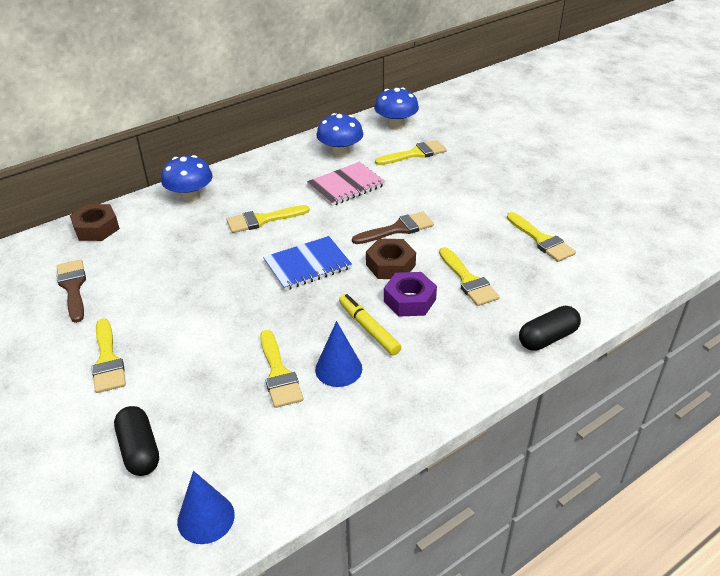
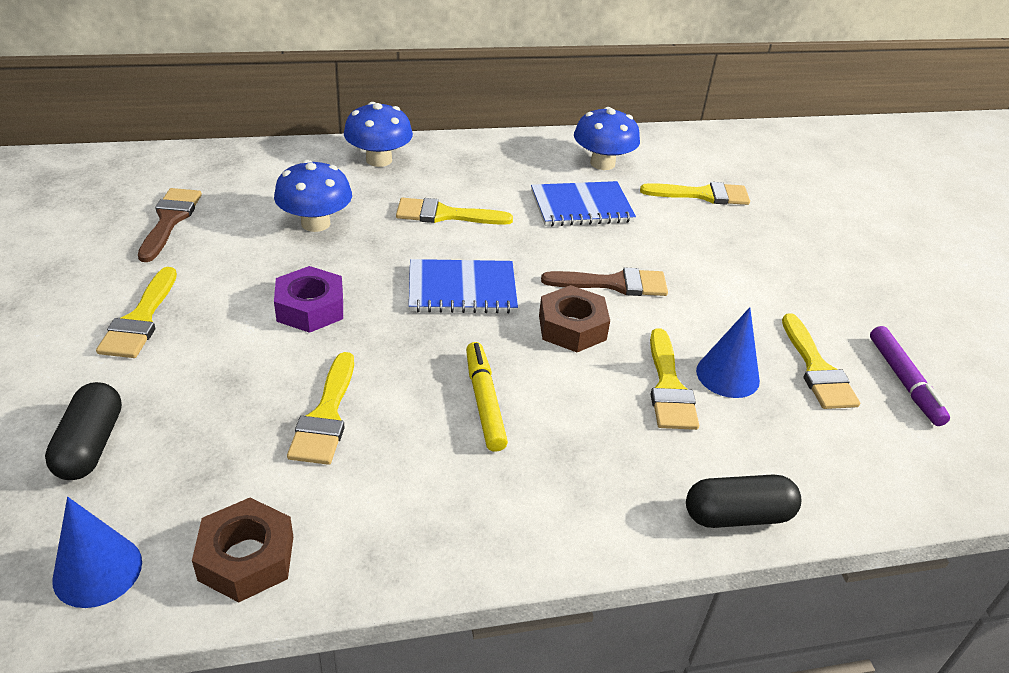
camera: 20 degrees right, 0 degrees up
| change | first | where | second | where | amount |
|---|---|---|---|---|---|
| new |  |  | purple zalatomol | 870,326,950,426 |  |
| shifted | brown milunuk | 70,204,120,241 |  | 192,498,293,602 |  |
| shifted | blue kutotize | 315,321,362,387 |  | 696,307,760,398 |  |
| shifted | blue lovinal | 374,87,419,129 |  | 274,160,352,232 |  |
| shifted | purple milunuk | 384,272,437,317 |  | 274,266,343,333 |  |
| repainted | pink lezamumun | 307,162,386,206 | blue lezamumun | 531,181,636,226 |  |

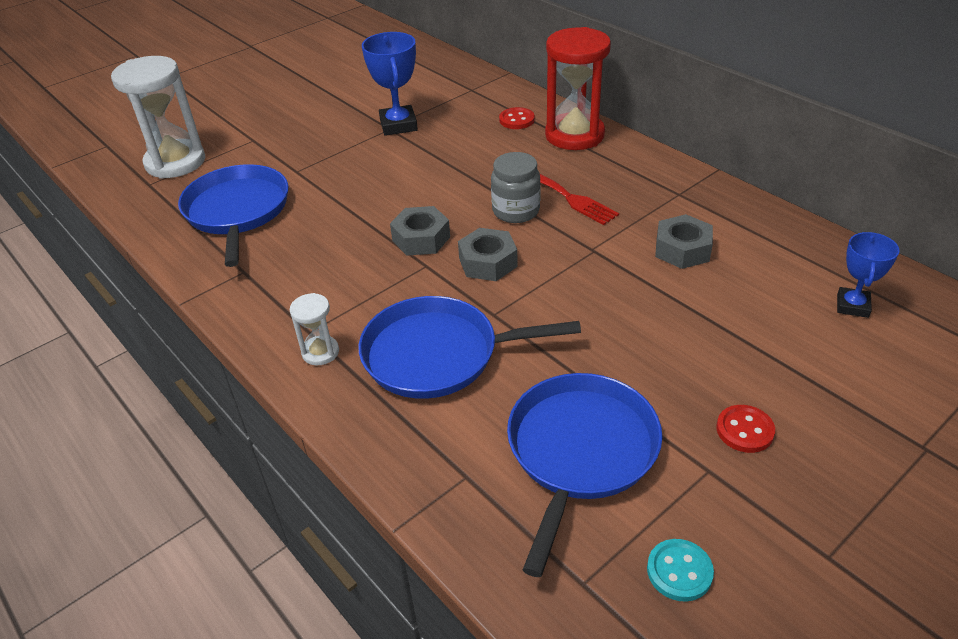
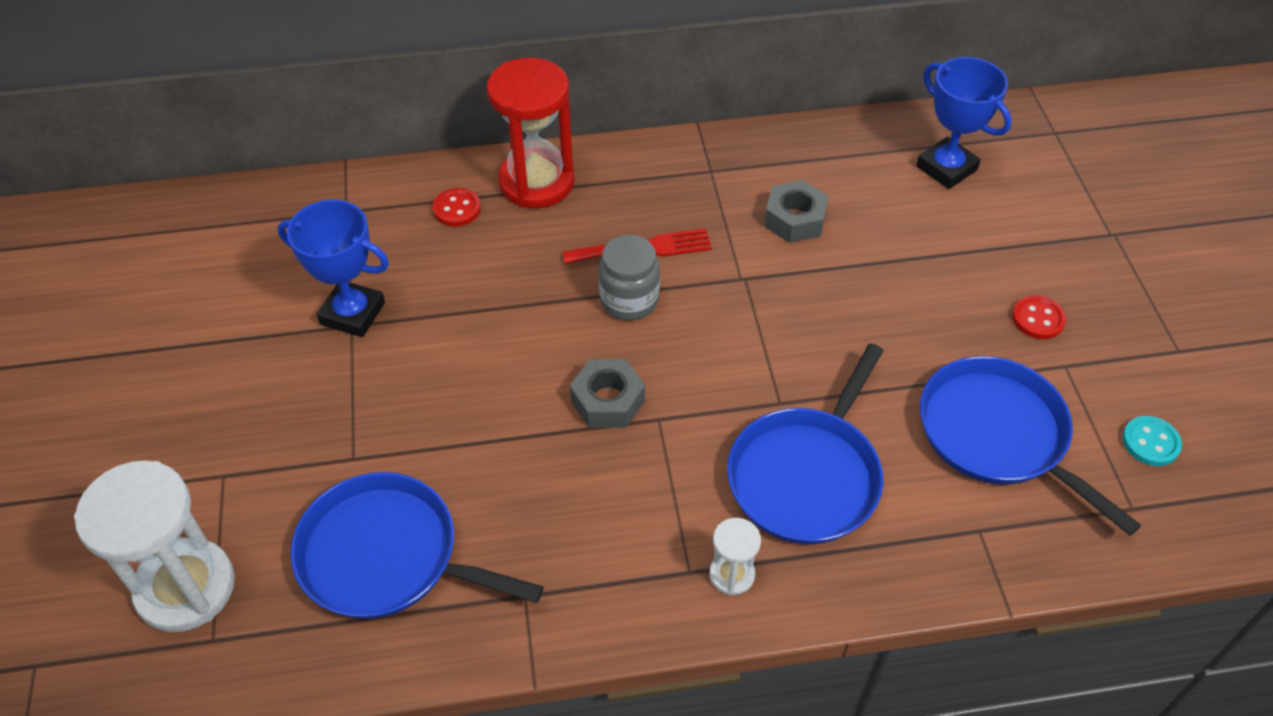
camera: 60 degrees left, 10 degrees up
| change | first | where | second | where | amount |
|---|---|---|---|---|---|
| gone | grey milunuk | 458,228,518,281 |  |  |  |
| scaled | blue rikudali | 837,232,899,318 |  | 916,57,1012,189 | x1.56 |

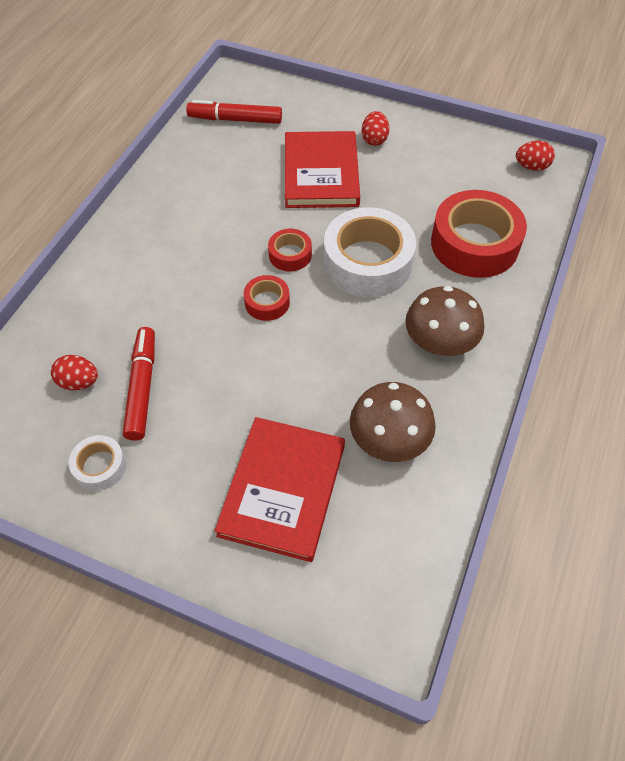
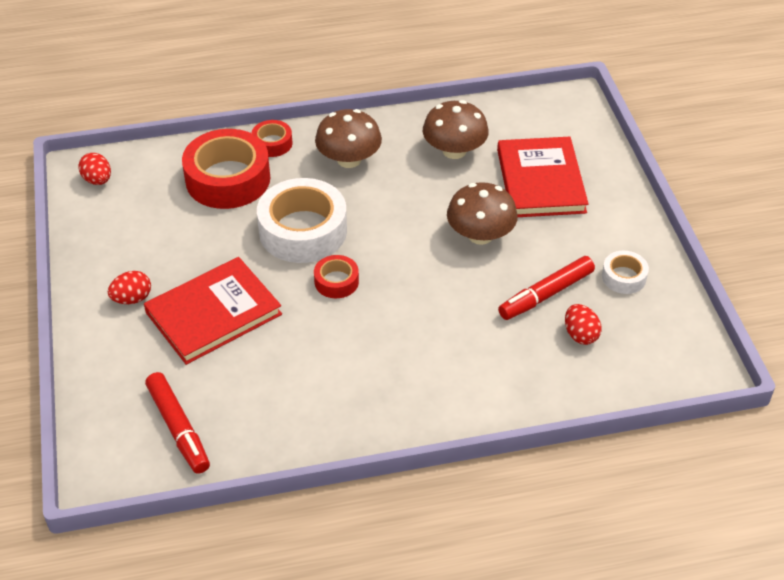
camera: 125 degrees left, 10 degrees down
| change | first | where | second | where | amount |
|---|---|---|---|---|---|
| new |  |  | brown lovinal | 447,182,518,245 |  |
| shifted | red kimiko | 244,275,290,321 |  | 252,120,293,157 |  |
| rotated | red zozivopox | 214,417,345,562 |  | 497,137,589,217 | 75 degrees counterclockwise |

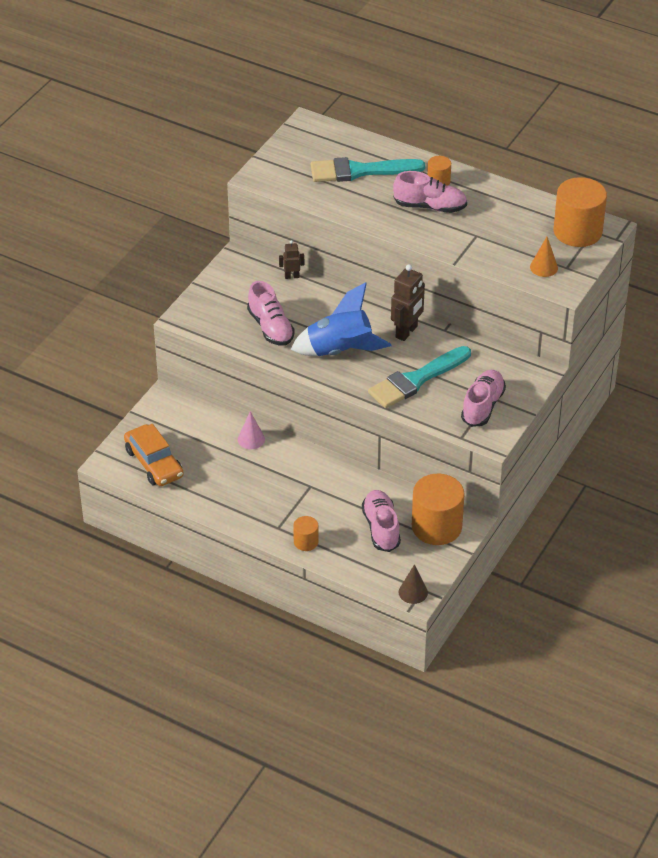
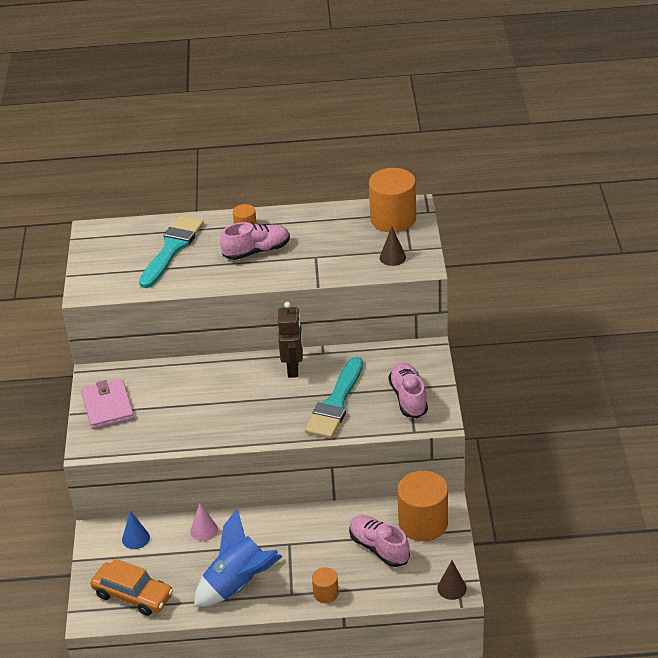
camera: 30 degrees left, 5 degrees down
| change | first | where | second | where | amount |
|---|---|---|---|---|---|
| gone | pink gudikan | 247,281,295,346 |  |  |  |
| gone | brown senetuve | 279,240,304,279 |  |  |  |
| new |  |  | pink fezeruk | 81,379,134,429 |  |
| new |  |  | blue kutotize | 122,511,150,549 |  |
| shifted | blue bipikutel | 291,282,391,356 |  | 194,509,283,607 |  |
| repainted | orange kutotize | 530,237,558,277 | brown kutotize | 380,227,406,266 |  |
| rotated | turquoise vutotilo | 311,157,425,182 |  | 139,216,204,288 | 150 degrees clockwise |

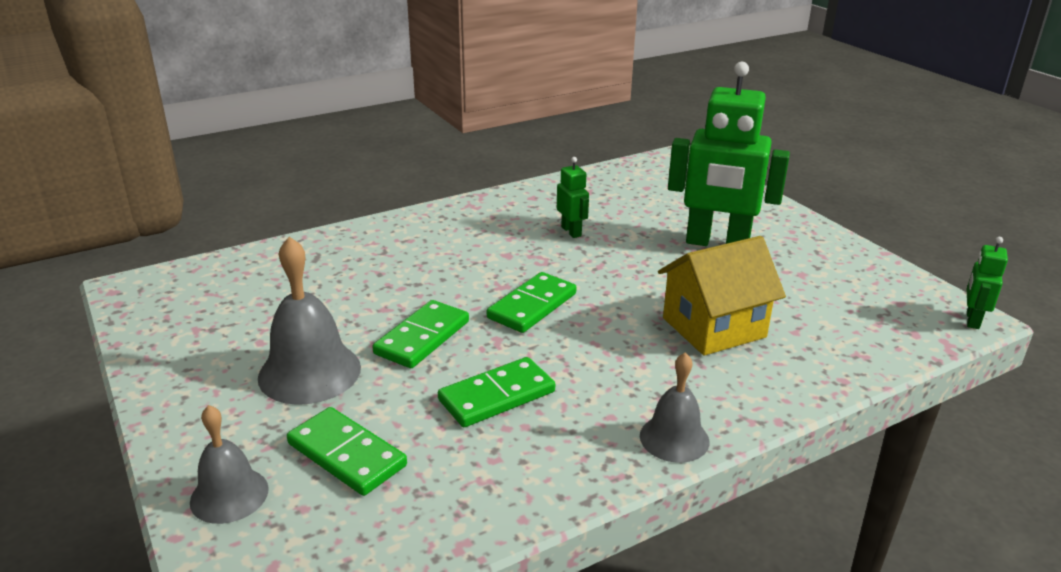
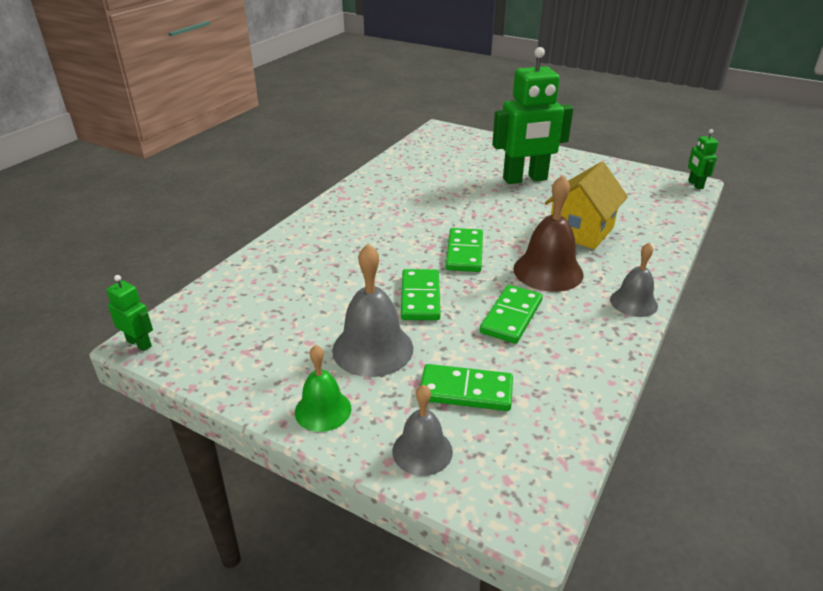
camera: 30 degrees left, 5 degrees up
| change | first | where | second | where | amount |
|---|---|---|---|---|---|
| new |  |  | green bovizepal | 295,345,351,432 |  |
| new |  |  | brown bovizepal | 514,175,584,292 |  |
| shifted | green senetuve | 557,157,589,238 |  | 106,275,153,351 |  |

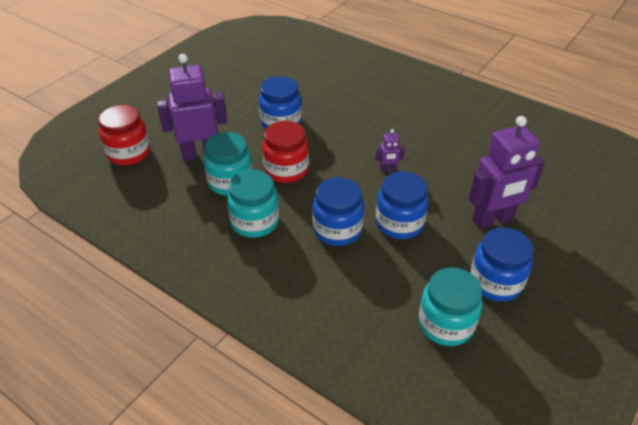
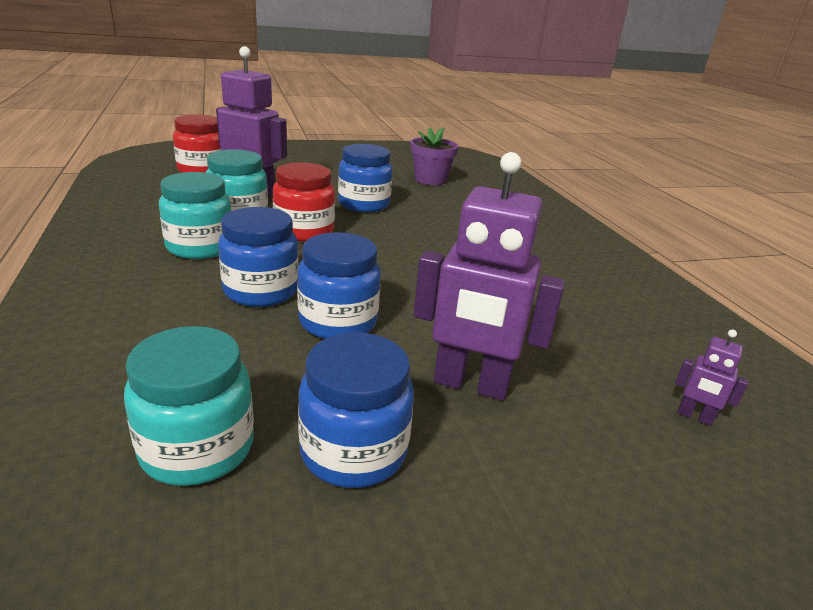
camera: 35 degrees right, 15 degrees down
| change | first | where | second | where | amount |
|---|---|---|---|---|---|
| new |  |  | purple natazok | 410,127,459,185 |  |
| shifted | purple senetuve | 376,129,405,172 |  | 675,330,749,426 |  |

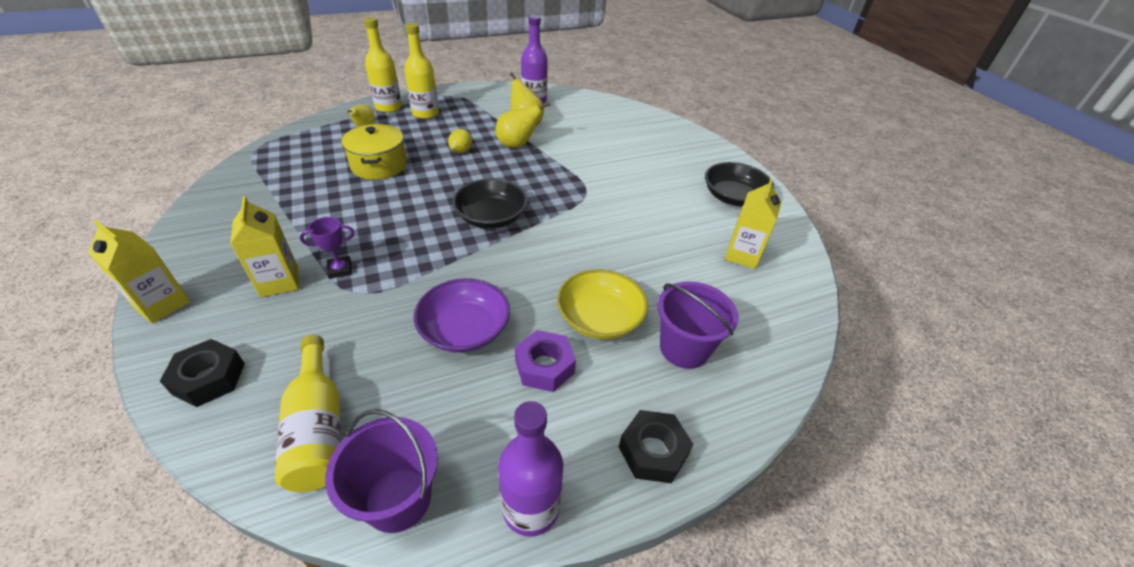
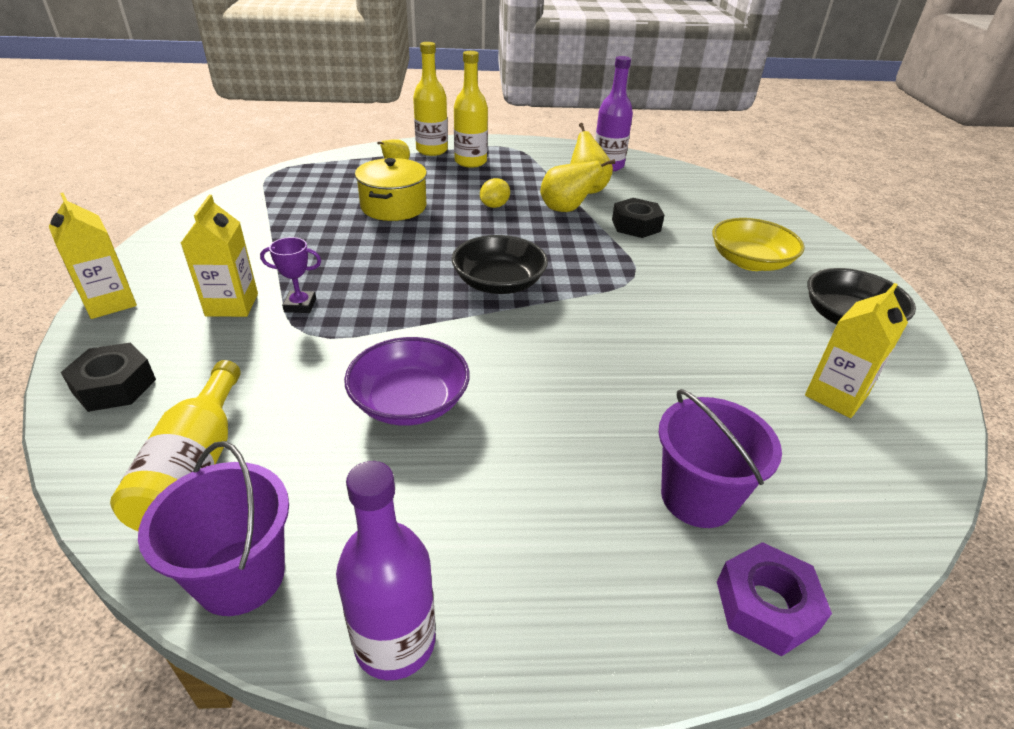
camera: 20 degrees right, 5 degrees down
| change | first | where | second | where | amount |
|---|---|---|---|---|---|
| shifted | purple milunuk | 515,330,576,392 |  | 717,542,832,657 |  |
| shifted | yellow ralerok | 557,269,648,340 |  | 712,218,805,271 |  |
| shifted | black milunuk | 619,410,694,483 |  | 612,198,664,238 |  |

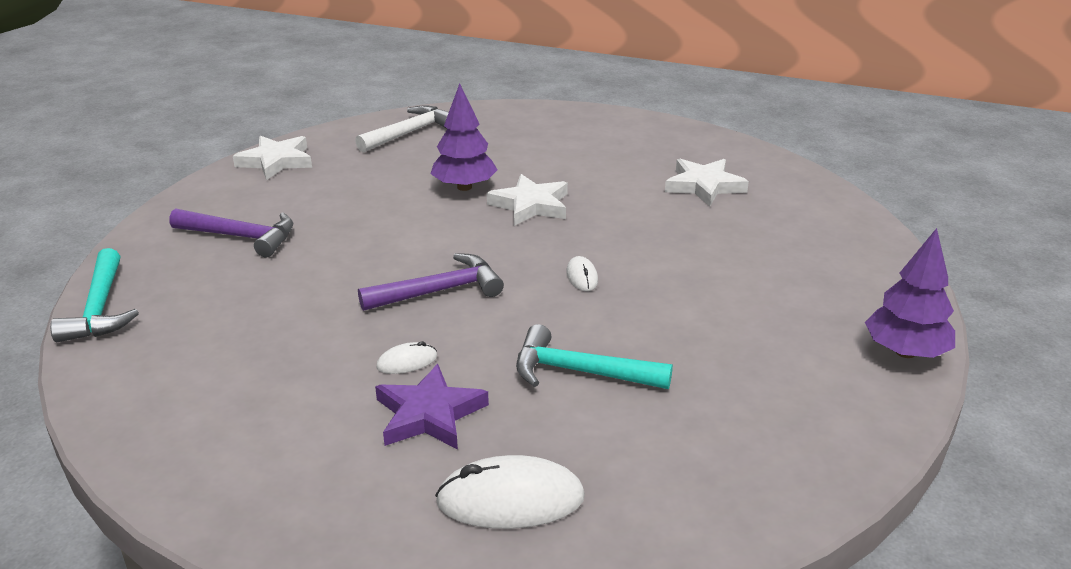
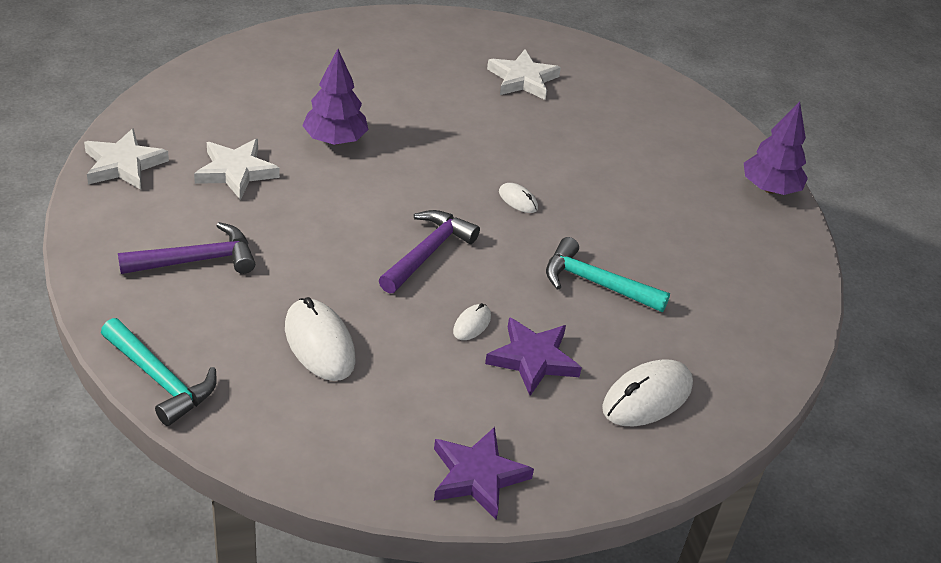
camera: 40 degrees left, 10 degrees up
| change | first | where | second | where | amount |
|---|---|---|---|---|---|
| gone | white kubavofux | 355,105,449,153 |  |  |  |
| new |  |  | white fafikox | 285,297,356,381 |  |
| new |  |  | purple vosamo | 434,427,534,520 |  |
| shifted | white vosamo | 487,174,568,226 |  | 194,139,280,200 |  |
| rotated | turquoise kubavofux | 516,324,673,389 |  | 546,237,670,312 | 45 degrees clockwise |

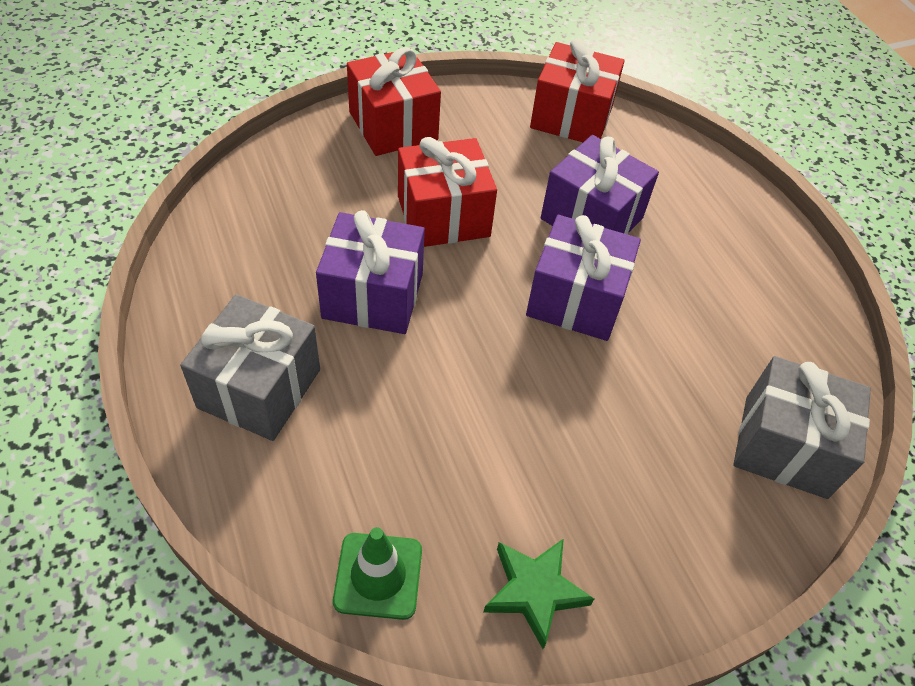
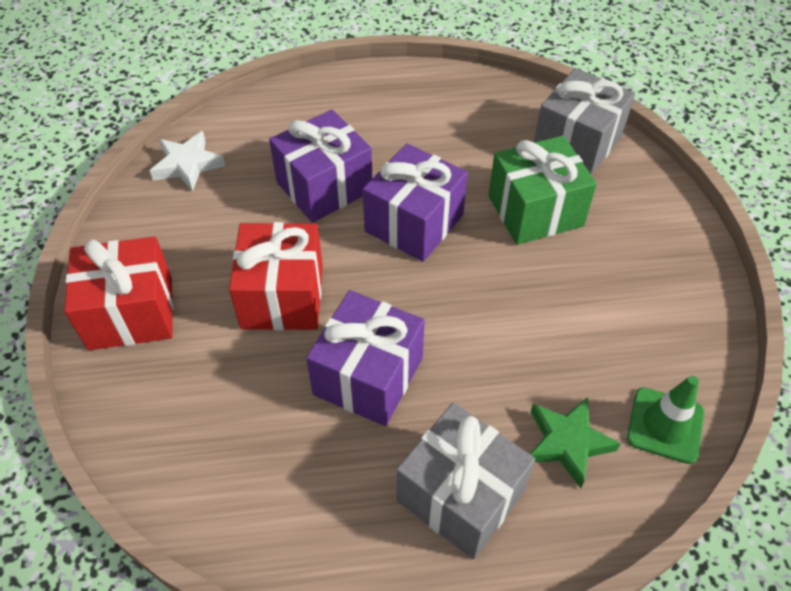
camera: 70 degrees left, 0 degrees up
| change | first | where | second | where | amount |
|---|---|---|---|---|---|
| new |  |  | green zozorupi | 488,135,597,245 |  |
| shifted | green vosamo | 483,538,594,649 |  | 530,397,621,488 |  |
| swapped | red zozorupi | 530,38,625,142 | white vosamo | 150,131,225,191 |  |

